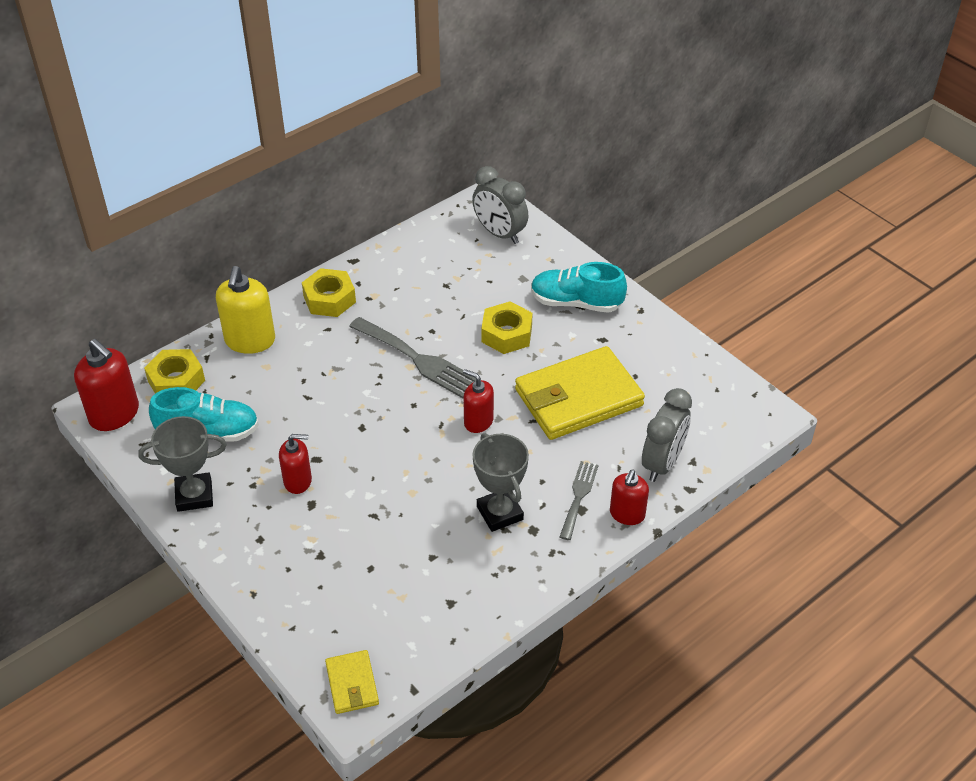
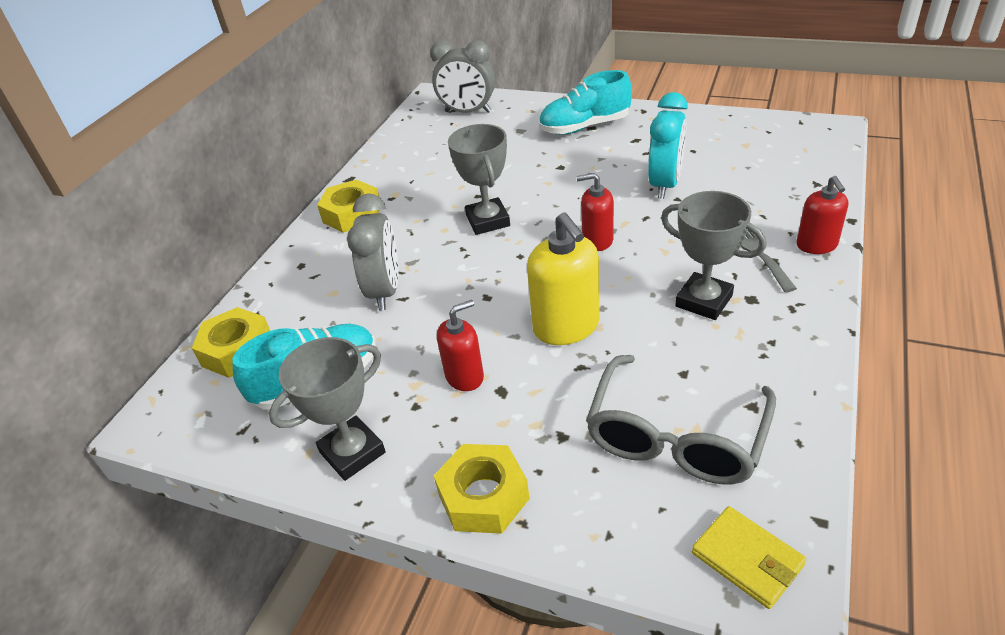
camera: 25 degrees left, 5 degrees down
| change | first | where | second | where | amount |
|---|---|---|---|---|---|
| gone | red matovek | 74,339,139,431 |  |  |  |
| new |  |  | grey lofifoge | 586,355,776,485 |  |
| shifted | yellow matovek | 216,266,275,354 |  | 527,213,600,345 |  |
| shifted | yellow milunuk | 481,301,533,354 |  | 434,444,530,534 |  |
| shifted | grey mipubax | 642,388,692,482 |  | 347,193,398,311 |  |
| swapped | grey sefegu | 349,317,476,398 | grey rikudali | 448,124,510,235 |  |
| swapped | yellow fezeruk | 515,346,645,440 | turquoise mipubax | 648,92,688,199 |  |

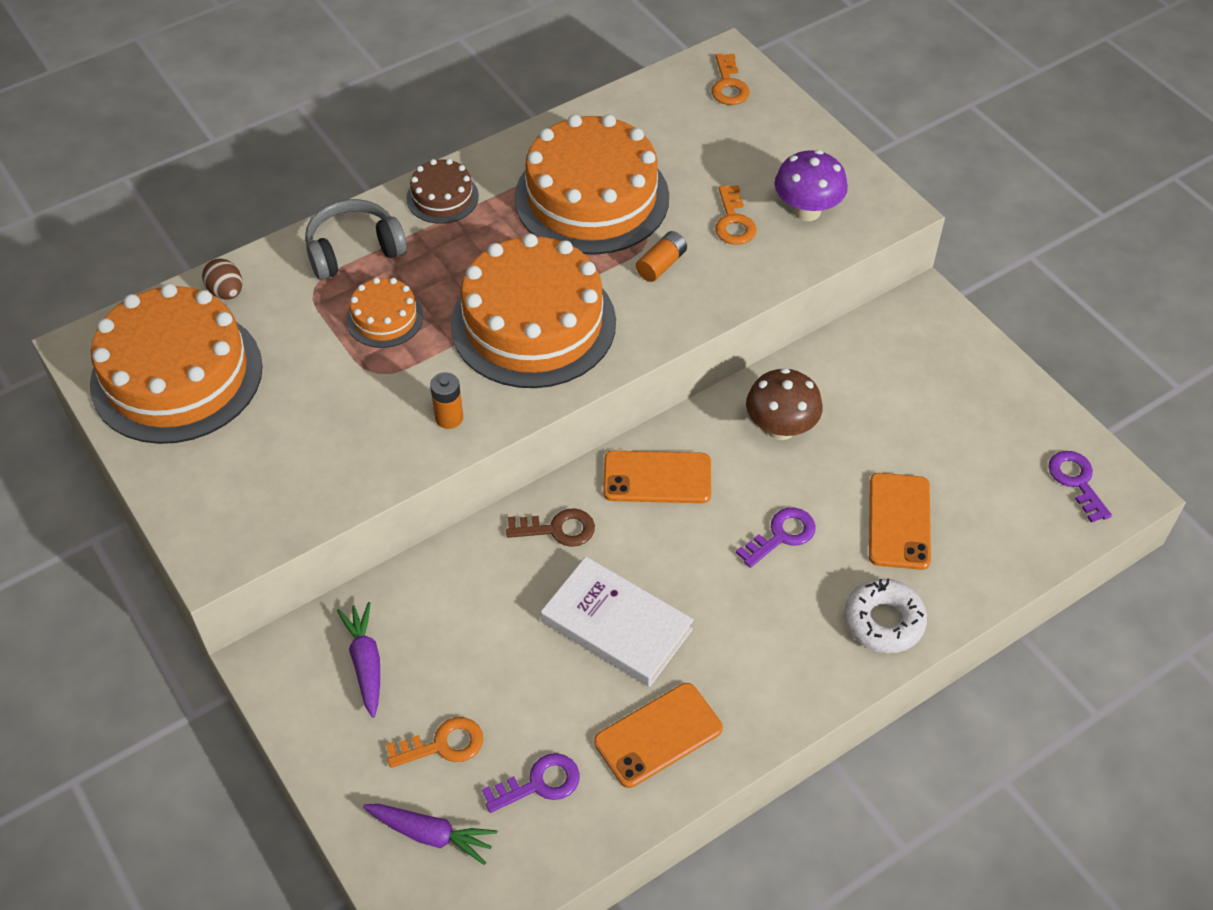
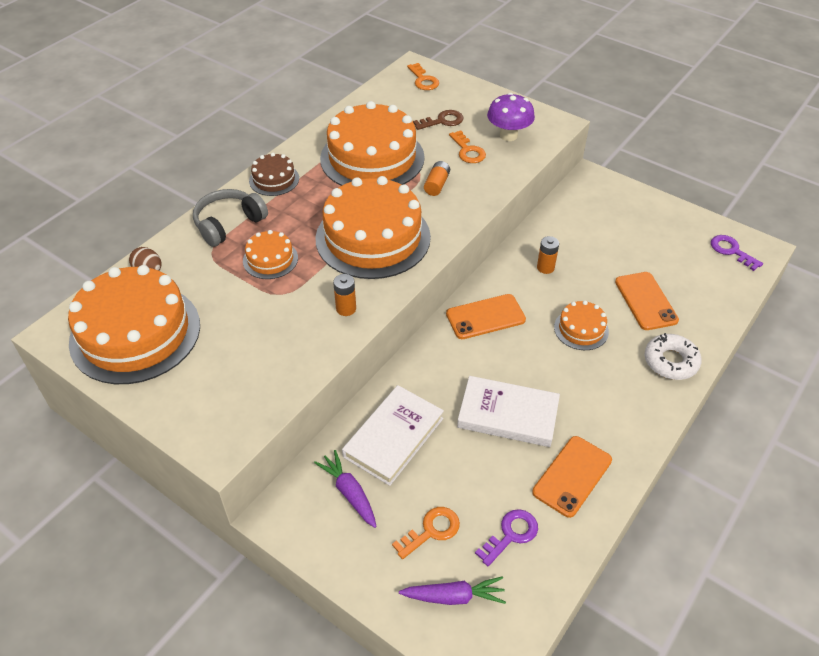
camera: 20 degrees left, 5 degrees down
| change | first | where | second | where | amount |
|---|---|---|---|---|---|
| new |  |  | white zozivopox | 342,385,444,486 |  |
| shifted | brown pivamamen | 506,508,595,547 |  | 413,110,463,130 |  |
| swapped | purple pivamamen | 736,507,816,568 | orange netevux | 554,300,609,350 |  |
| swapped | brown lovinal | 746,368,823,440 | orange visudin | 537,236,559,274 |  |

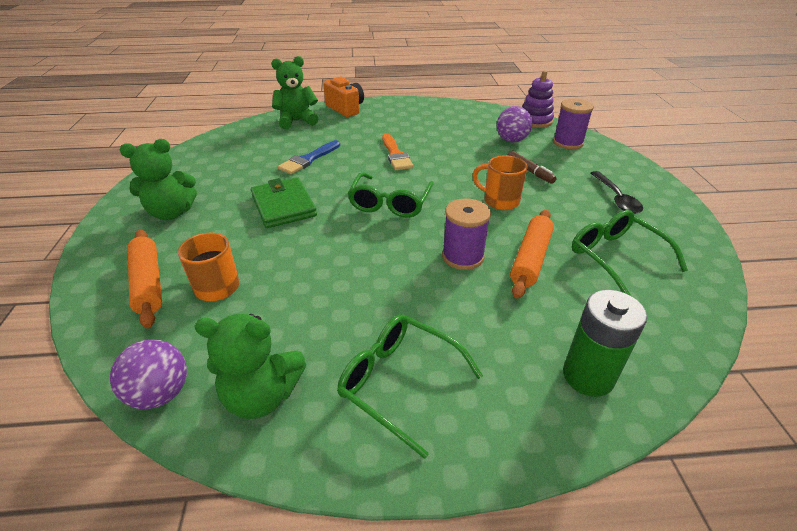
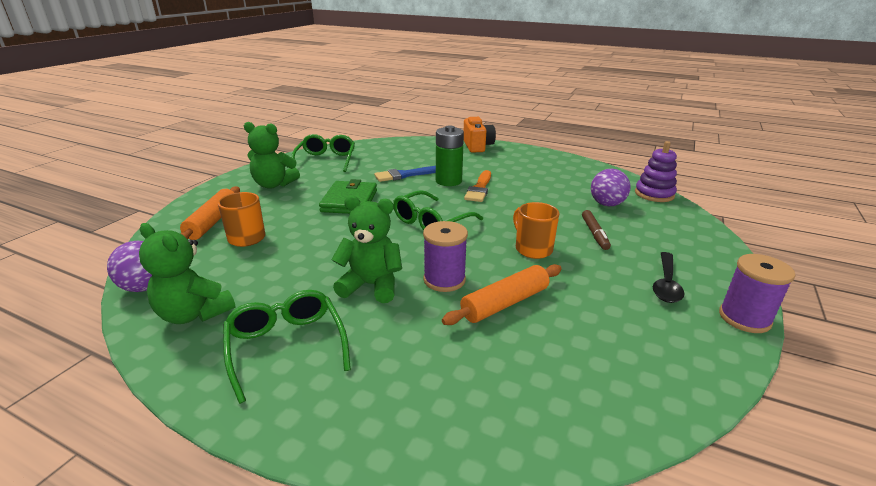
camera: 30 degrees right, 10 degrees down
| change | first | where | second | where | amount |
|---|---|---|---|---|---|
| shifted | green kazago | 271,56,319,129 |  | 331,196,402,303 |  |
| shifted | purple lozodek | 553,98,594,149 |  | 719,254,795,333 |  |
| shifted | green visudin | 563,290,647,397 |  | 436,125,464,186 |  |
| shifted | green lofifoge | 572,210,688,296 |  | 291,134,355,172 |  |

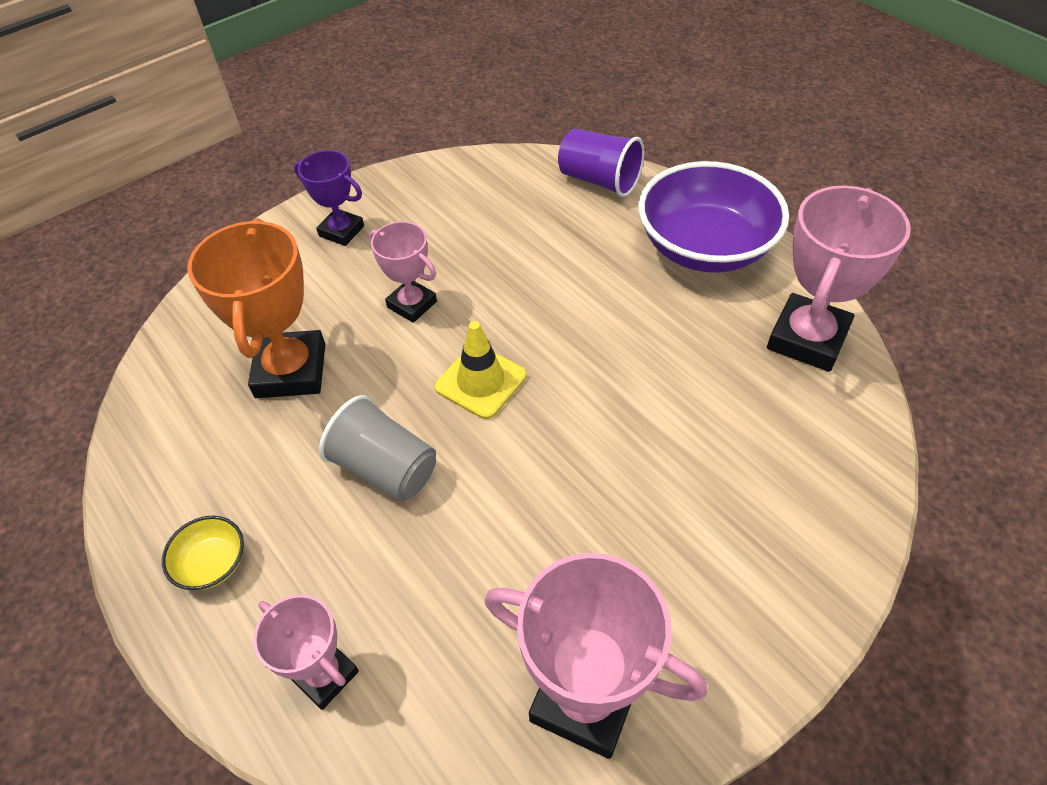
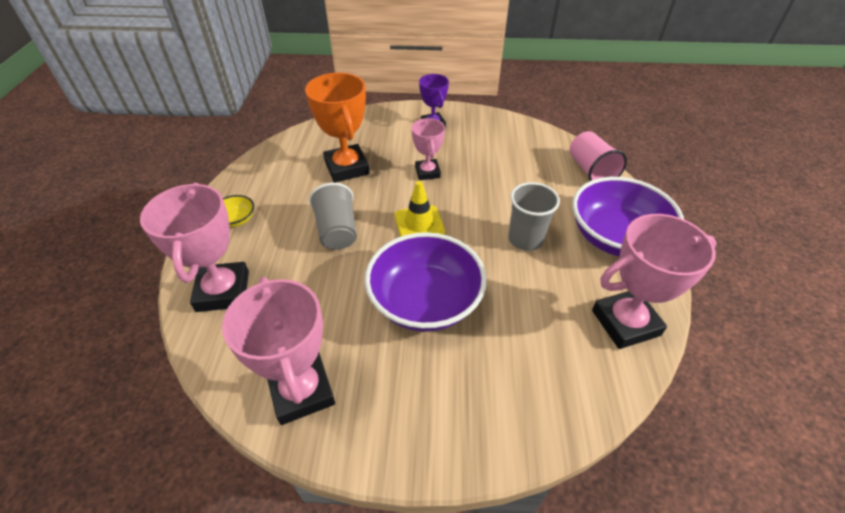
camera: 40 degrees right, 5 degrees down
| change | first | where | second | where | amount |
|---|---|---|---|---|---|
| new |  |  | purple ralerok | 365,232,487,332 |  |
| new |  |  | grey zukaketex | 508,182,560,251 |  |
| repainted | purple zukaketex | 558,129,644,197 | pink zukaketex | 569,131,627,181 |  |
| rotated | orange rikudali | 187,218,325,398 |  | 305,73,370,183 | 60 degrees counterclockwise |
| scaled | pink rikudali | 253,595,359,710 |  | 140,182,249,312 | x1.69 |

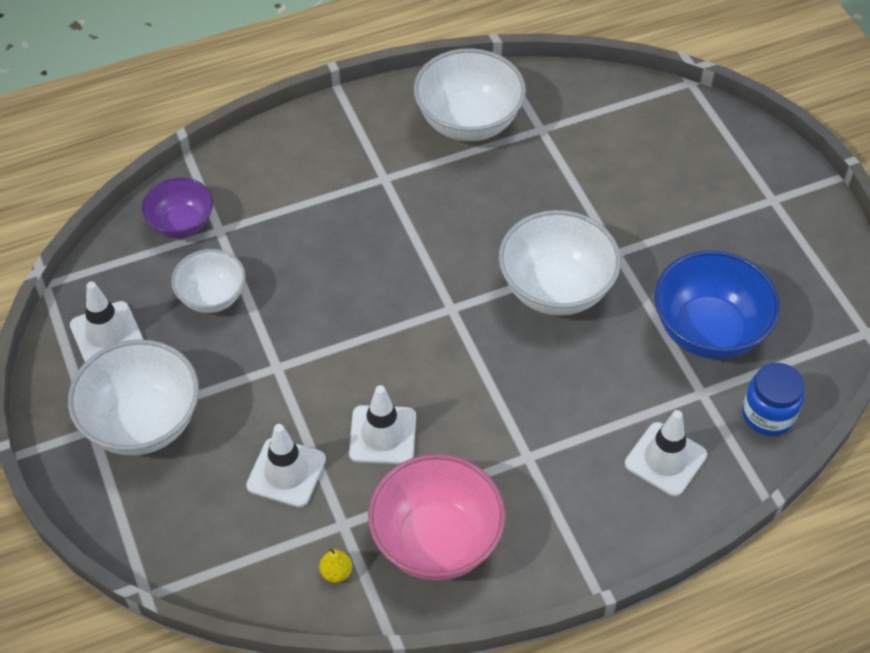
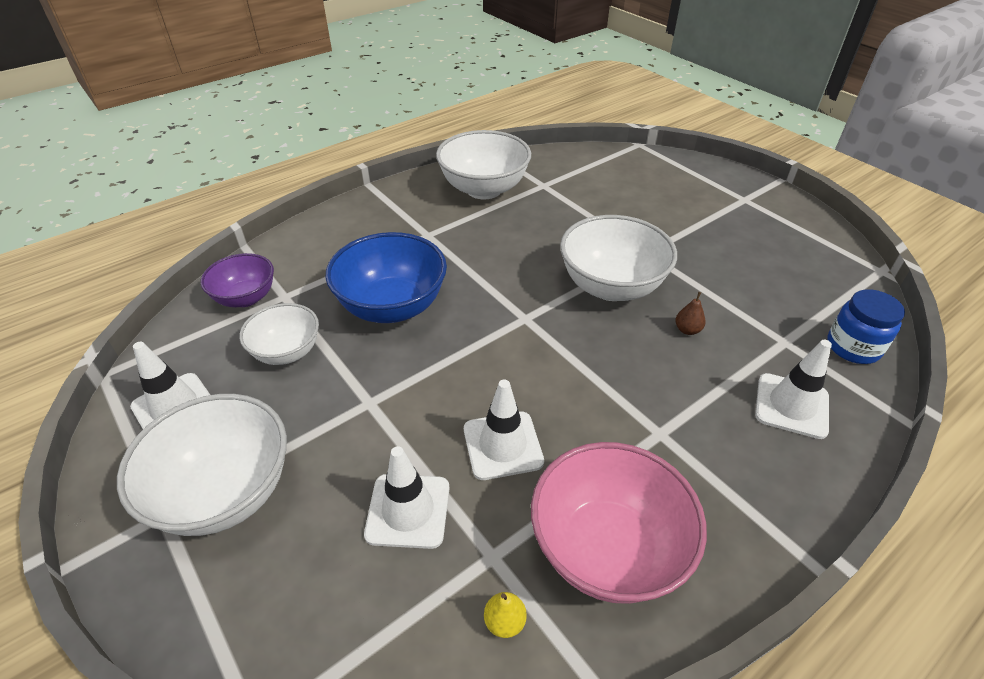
camera: 15 degrees left, 10 degrees down
| change | first | where | second | where | amount |
|---|---|---|---|---|---|
| new |  |  | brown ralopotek | 675,292,706,335 |  |
| shifted | blue ralerok | 655,250,780,359 |  | 325,232,447,323 |  |

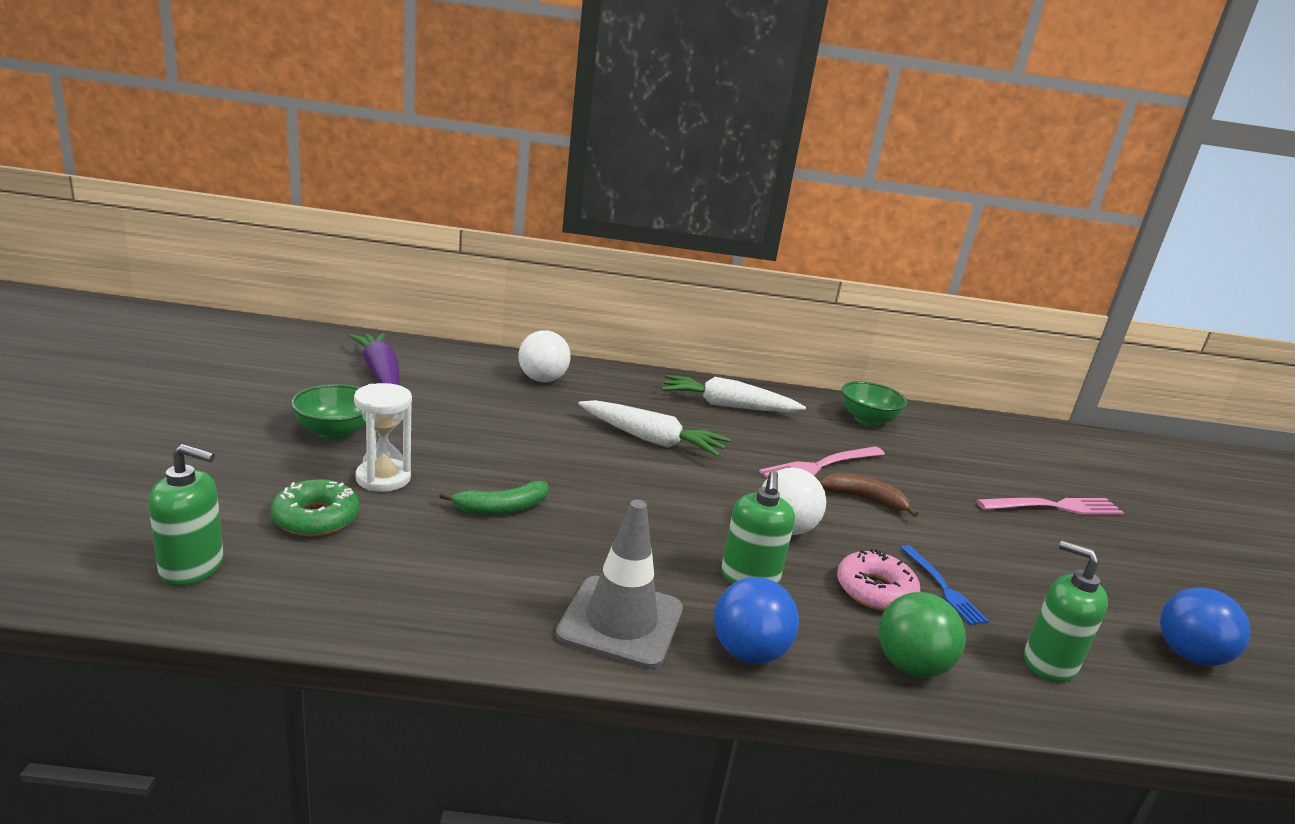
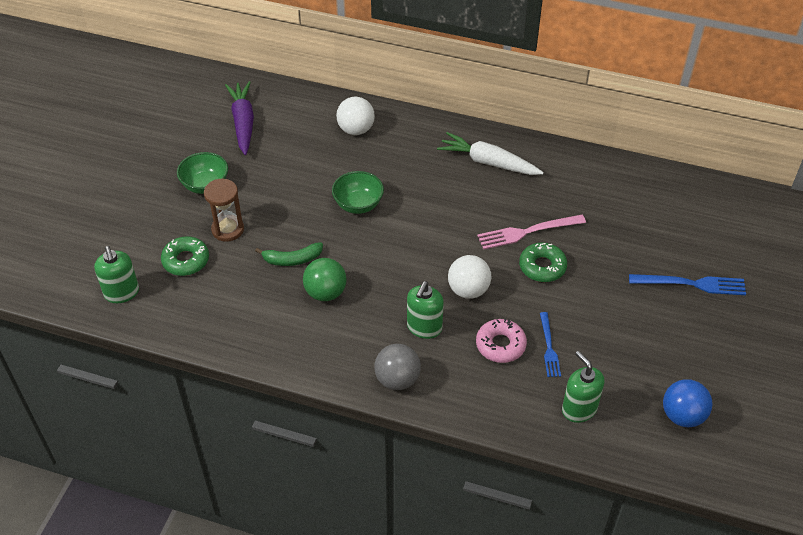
camera: 20 degrees right, 25 degrees up
| change | first | where | second | where | amount |
|---|---|---|---|---|---|
| gone | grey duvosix | 556,500,683,669 |  |  |  |
| gone | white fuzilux | 578,400,731,457 |  |  |  |
| shifted | green ralerok | 842,381,907,426 |  | 332,171,384,214 |  |
| shifted | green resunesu | 879,592,966,678 |  | 303,258,347,301 |  |
| swapped | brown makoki | 820,473,919,517 | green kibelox | 519,242,567,282 |  |
| repainted | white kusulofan | 354,383,412,492 | brown kusulofan | 204,179,244,242 |  |
| repainted | blue resunesu | 714,577,799,664 | grey resunesu | 374,344,421,390 |  |
| repainted | pink sefegu | 977,498,1124,515 | blue sefegu | 629,274,746,295 |  |
| rotated | green matovek | 148,444,224,586 |  | 94,246,139,303 | 45 degrees clockwise |

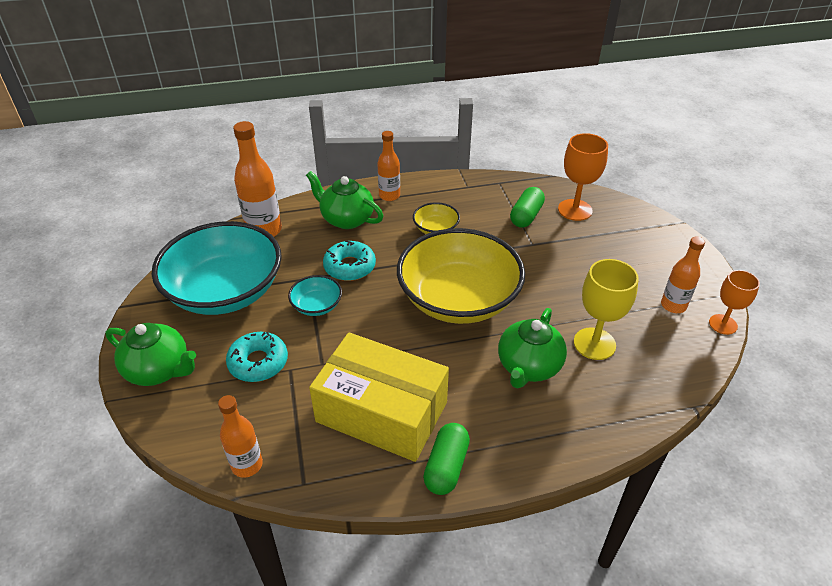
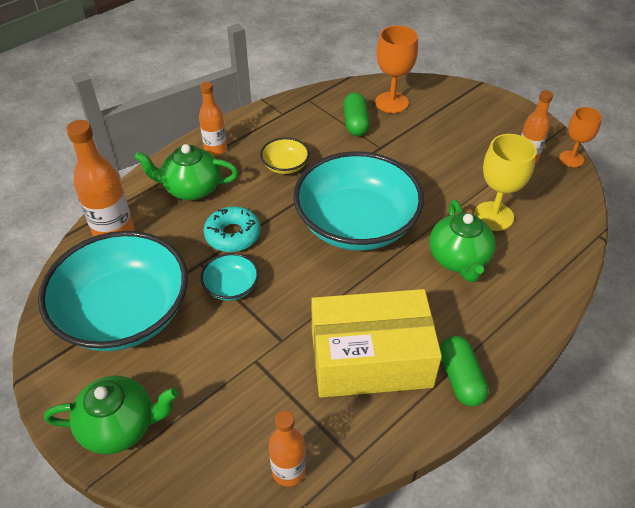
camera: 30 degrees left, 5 degrees up
| change | first | where | second | where | amount |
|---|---|---|---|---|---|
| gone | turquoise kibelox | 226,332,288,382 |  |  |  |
| repainted | yellow ralerok | 397,228,525,324 | turquoise ralerok | 293,151,424,251 |  |

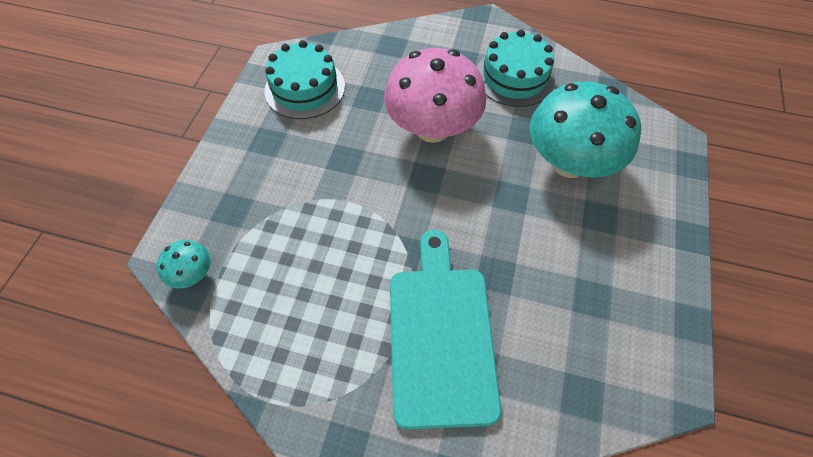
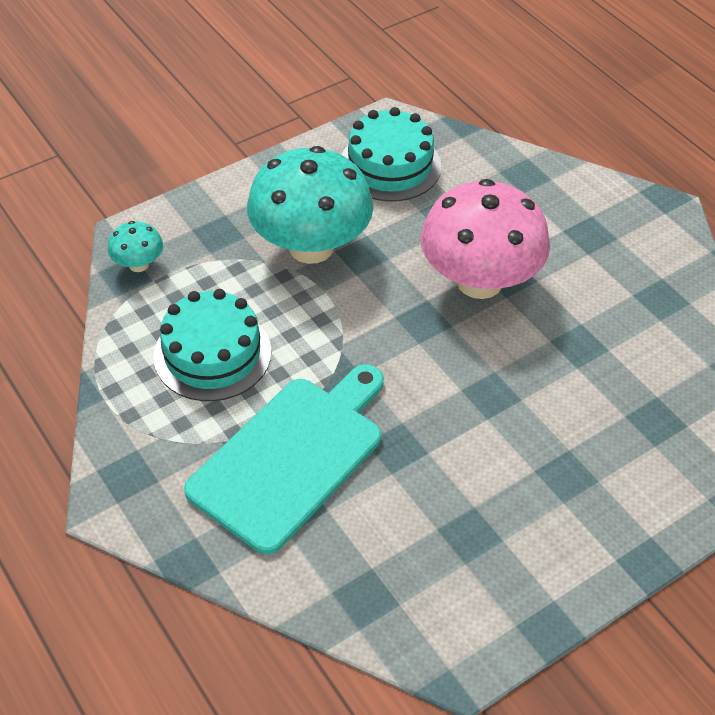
camera: 40 degrees right, 10 degrees down
| change | first | where | second | where | amount |
|---|---|---|---|---|---|
| shifted | turquoise netevux | 477,29,555,107 |  | 153,289,271,401 |  |
| shifted | turquoise lovinal | 530,81,641,178 |  | 247,146,373,264 |  |

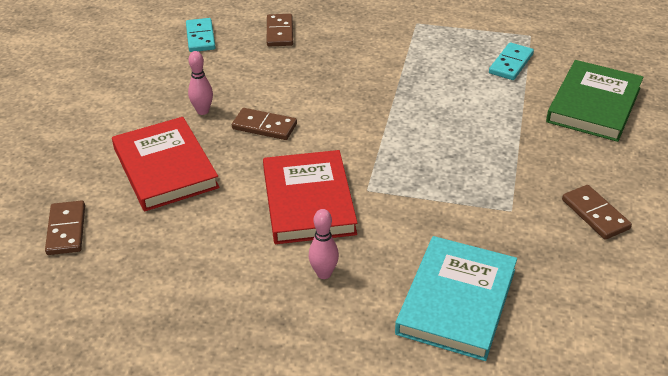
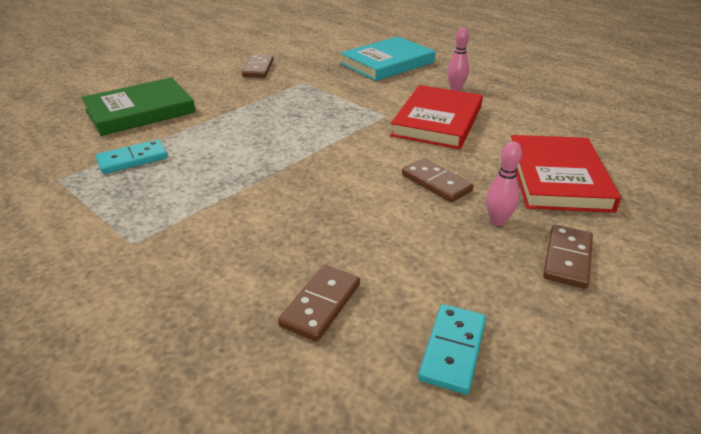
camera: 150 degrees left, 5 degrees down
| change | first | where | second | where | amount |
|---|---|---|---|---|---|
| shifted | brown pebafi | 45,200,85,255 |  | 543,225,593,289 |  |

